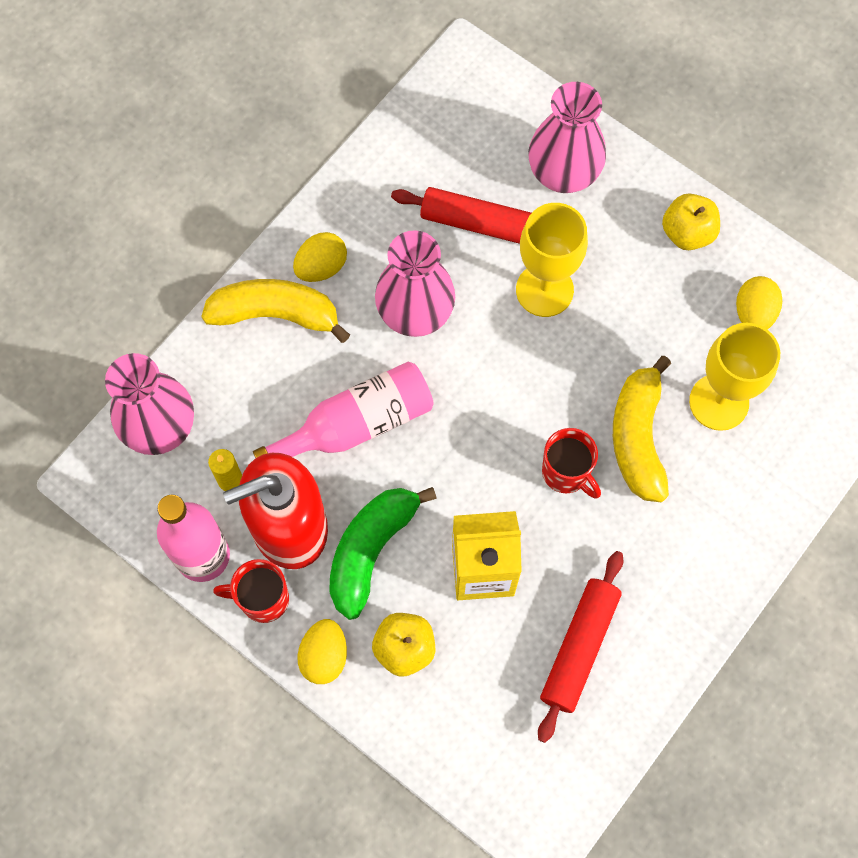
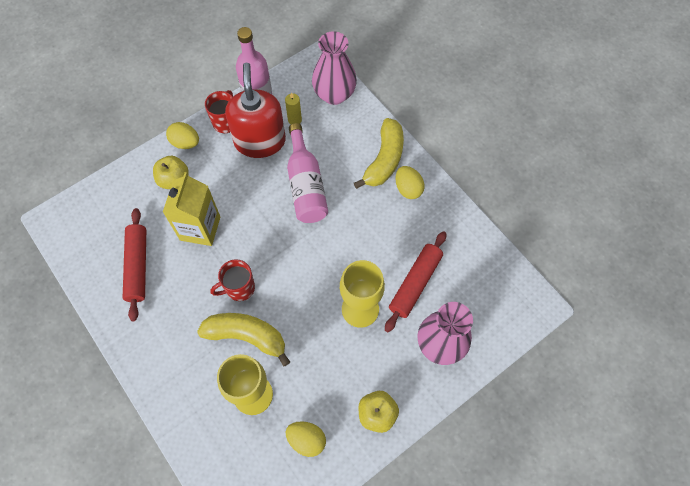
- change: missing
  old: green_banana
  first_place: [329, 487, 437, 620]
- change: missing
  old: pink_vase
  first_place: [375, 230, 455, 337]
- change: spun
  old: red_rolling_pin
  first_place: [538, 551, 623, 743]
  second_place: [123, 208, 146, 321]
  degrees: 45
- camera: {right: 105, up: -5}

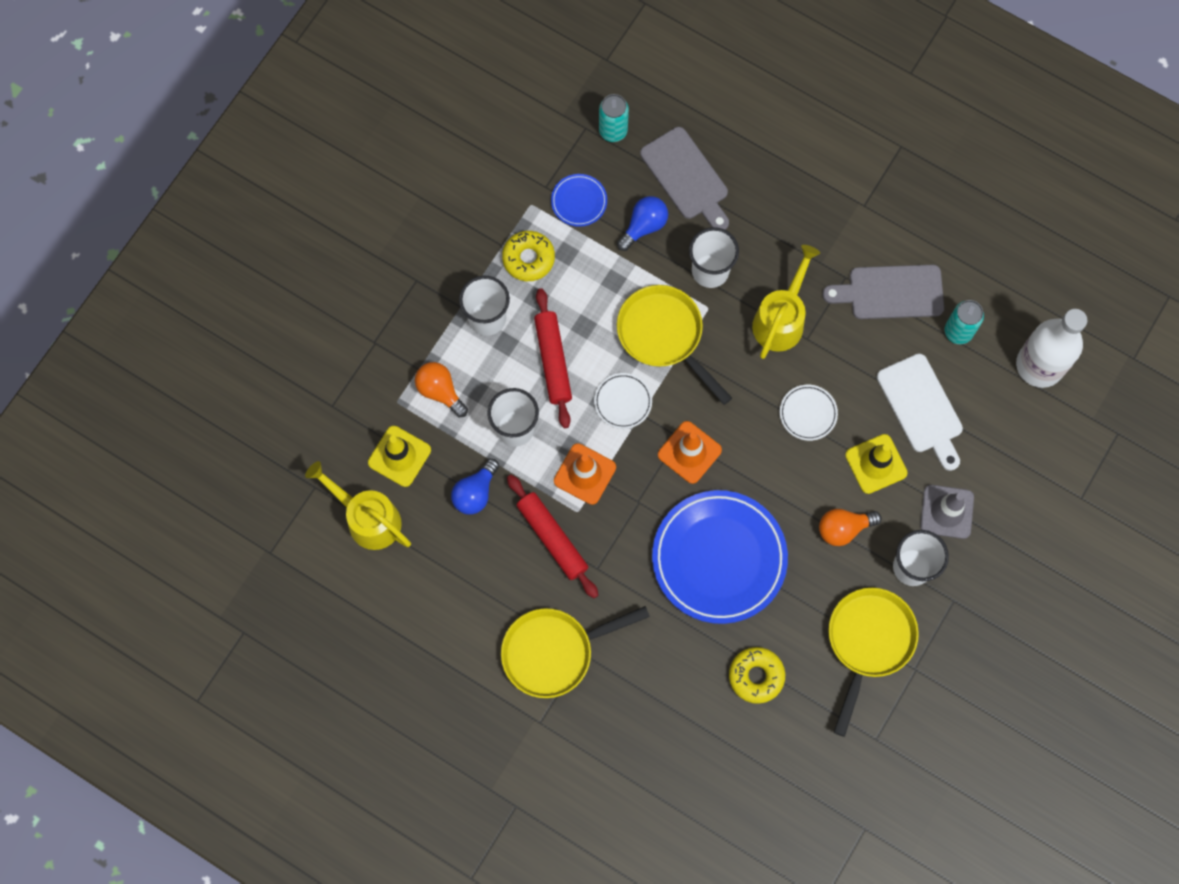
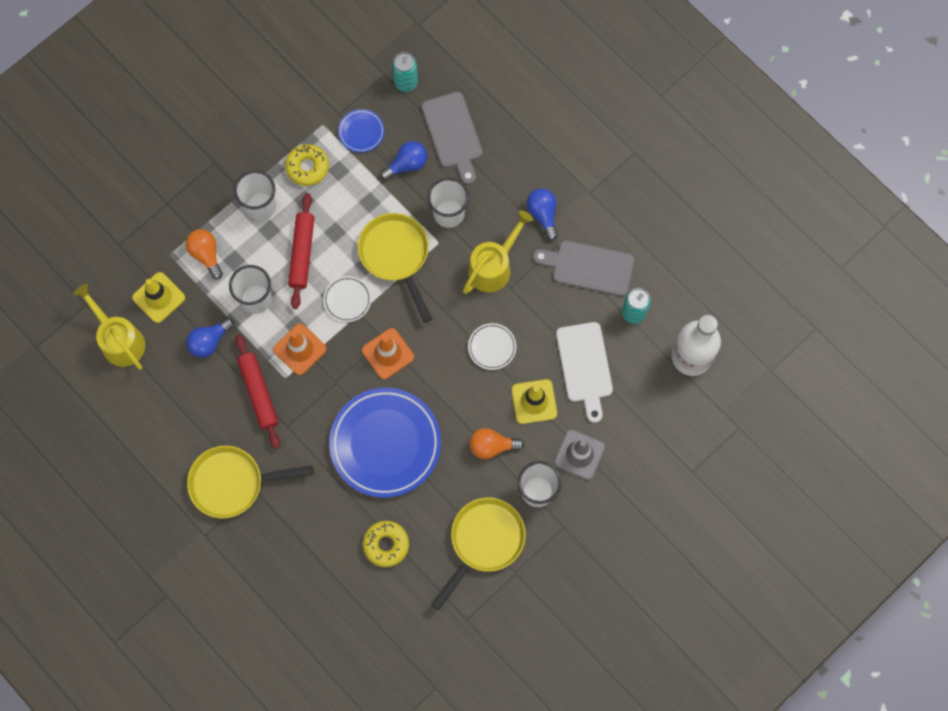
- change: appeared
  new: blue_light_bulb
  second_place: [527, 189, 558, 241]
- camera: {right: 15, up: 0}

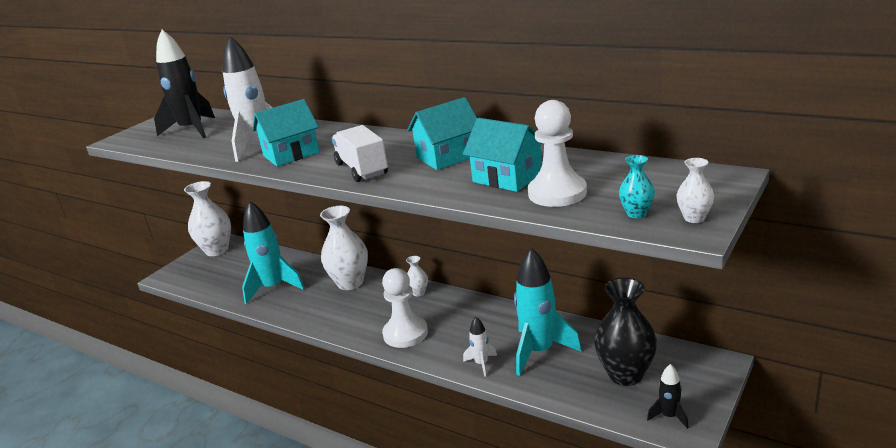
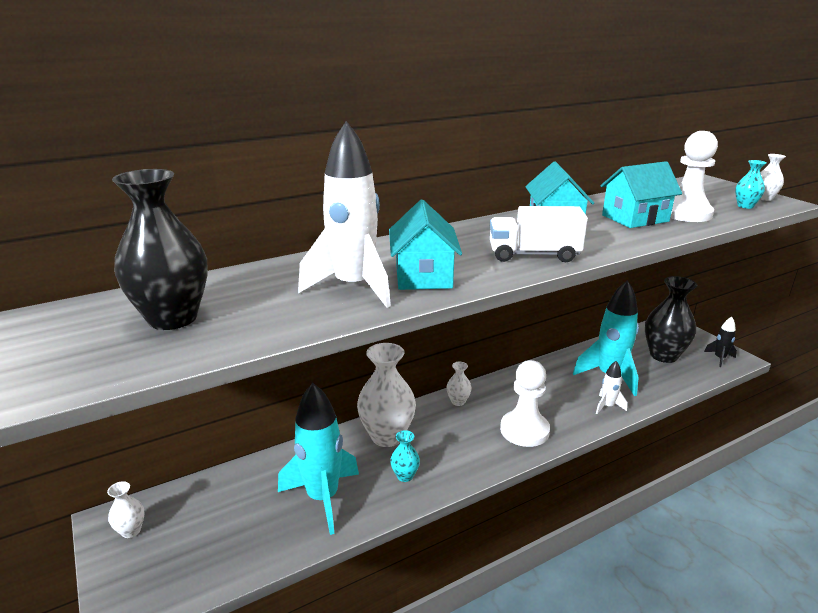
- change: appeared
  new: turquoise_vase
  second_place: [390, 430, 420, 482]
- change: exchanged
  old: black_rocket
  new: black_vase
  first_place: [154, 30, 215, 139]
  second_place: [112, 169, 208, 330]
- change: size
  old: white_vase
  first_place: [184, 181, 231, 256]
  second_place: [107, 481, 144, 538]
  factor: 0.47
- camera: {right: -65, up: 0}

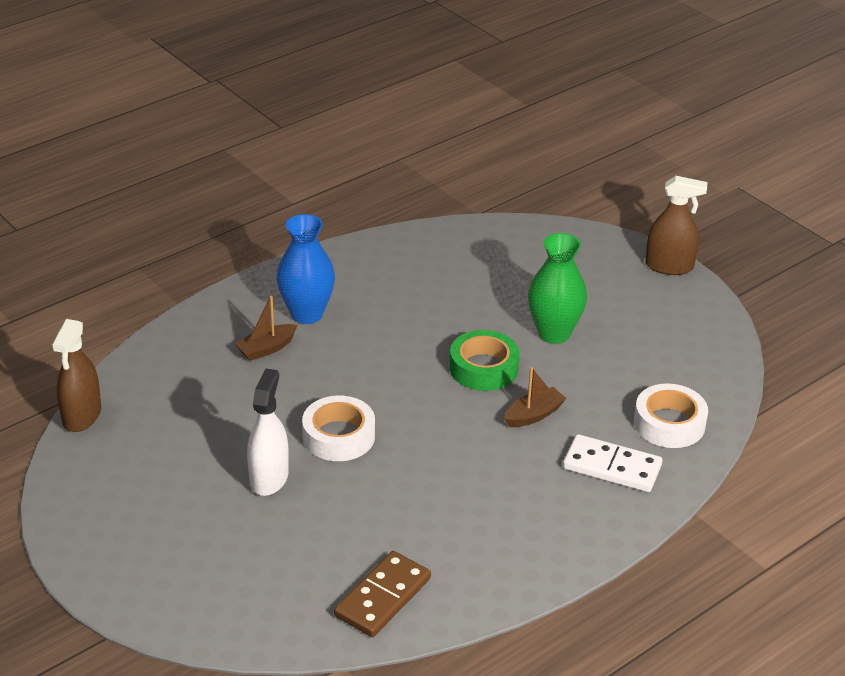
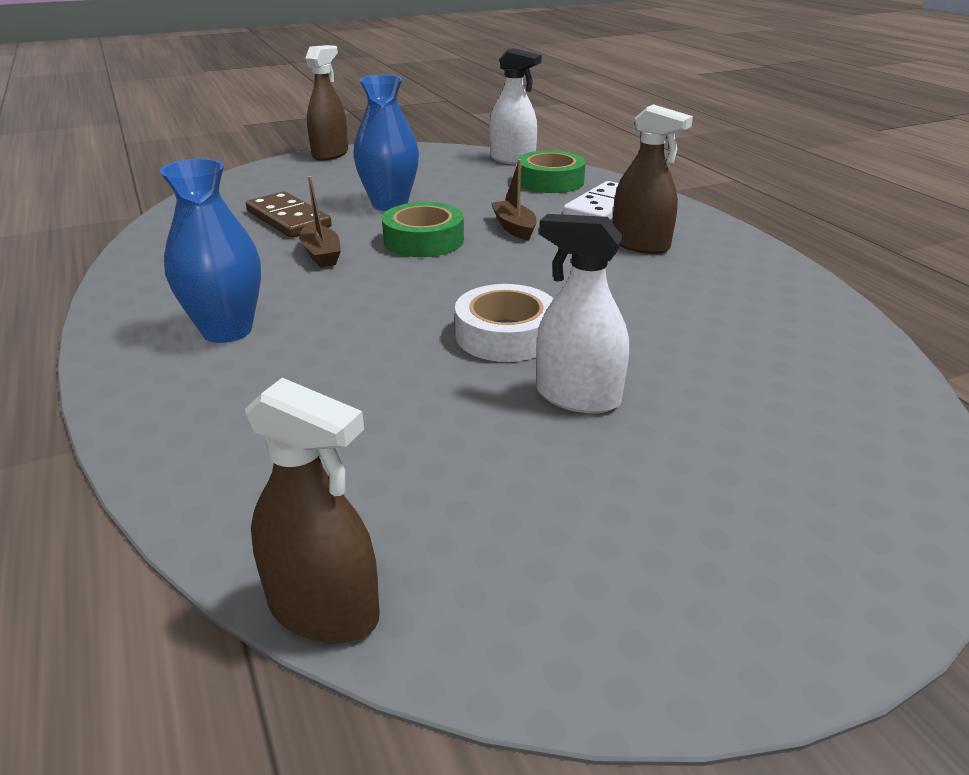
- change: appeared
  new: white_spray_bottle
  second_place: [490, 48, 542, 165]
- change: appeared
  new: brown_spray_bottle
  second_place: [613, 104, 693, 254]
- change: relocated
  old: brown_boat
  first_place: [235, 296, 297, 361]
  second_place: [299, 176, 341, 268]
- change: relocated
  old: brown_domino
  first_place: [334, 551, 431, 637]
  second_place: [246, 192, 332, 238]
- change: colour
  old: green_vase
  new: blue_vase
  first_place: [528, 233, 587, 344]
  second_place: [353, 75, 419, 211]
- change: colour
  old: white_tape
  new: green_tape
  first_place: [634, 383, 708, 448]
  second_place: [517, 150, 586, 193]
- camera: {right: -75, up: -5}

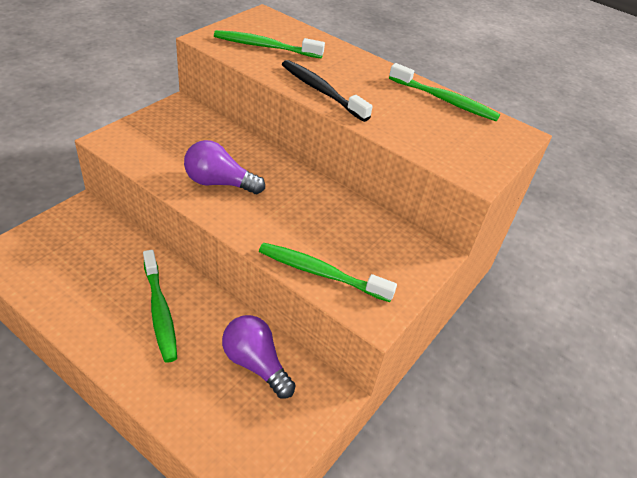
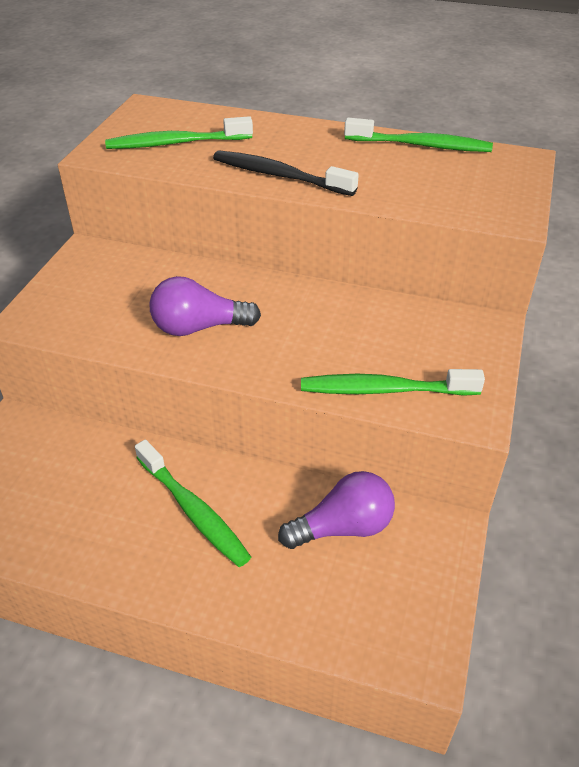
- change: spun
  old: purple_light_bulb
  first_place: [222, 315, 296, 398]
  second_place: [278, 471, 395, 549]
  degrees: 135
- camera: {right: -15, up: 0}

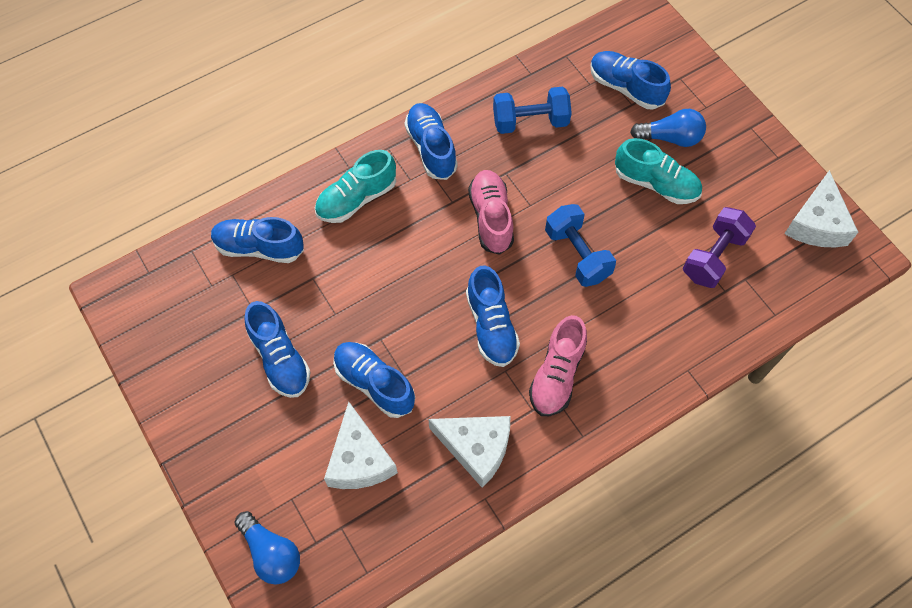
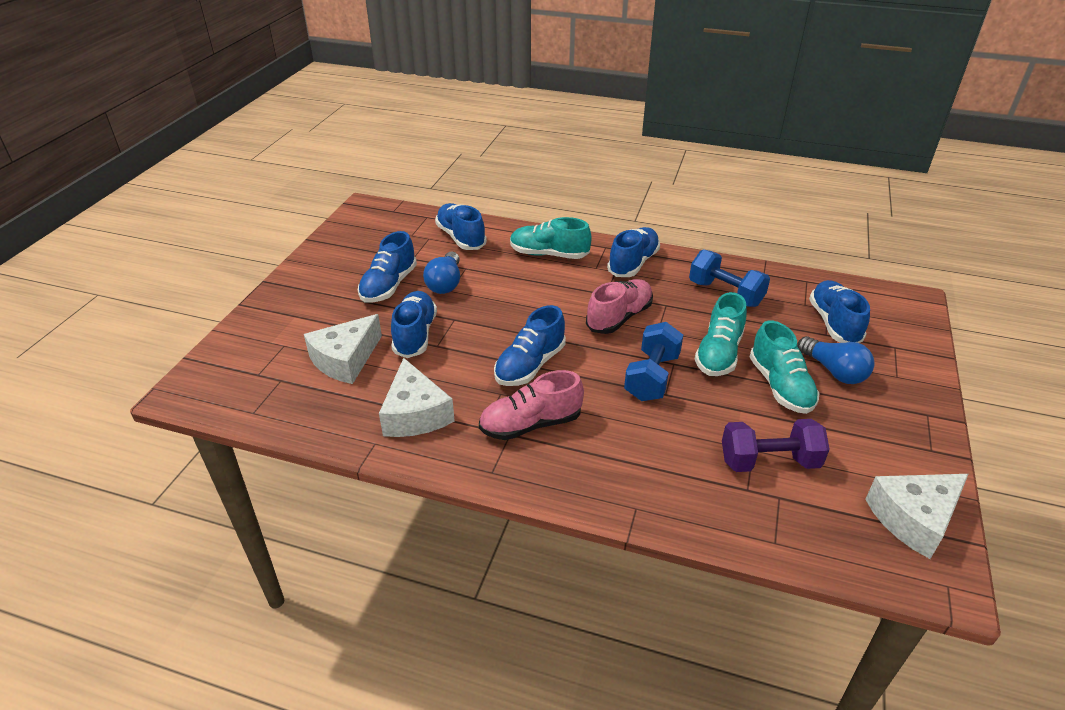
- change: appeared
  new: turquoise_shoe
  second_place: [695, 292, 747, 376]
- change: relocated
  old: blue_light_bulb
  first_place: [234, 511, 300, 585]
  second_place: [423, 252, 460, 294]
- camera: {right: 50, up: -25}

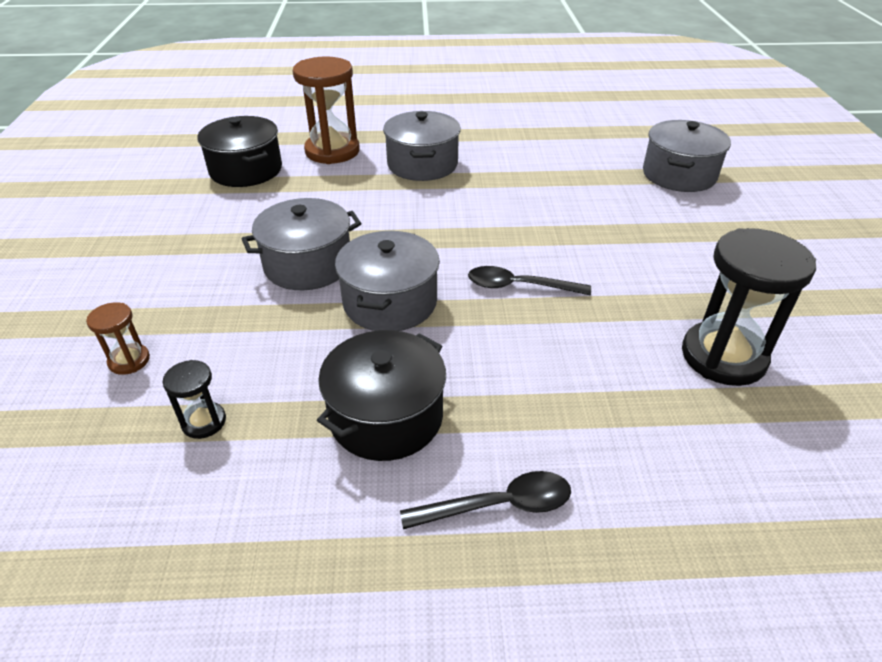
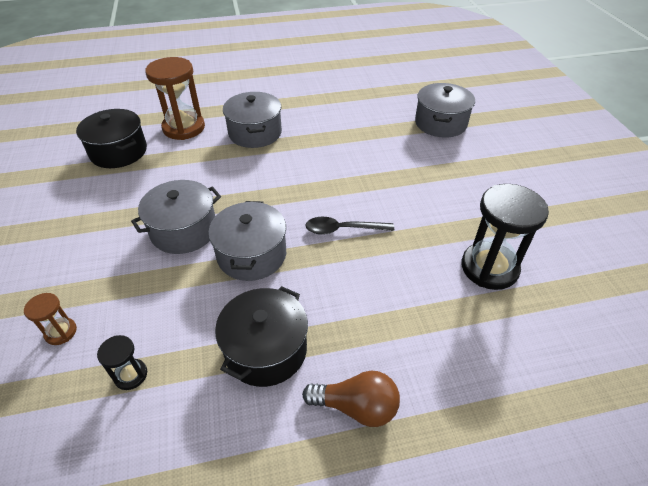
- change: exchanged
  old: black_spoon
  new: brown_light_bulb
  first_place: [400, 471, 571, 529]
  second_place: [302, 371, 400, 427]
- camera: {right: -10, up: 5}

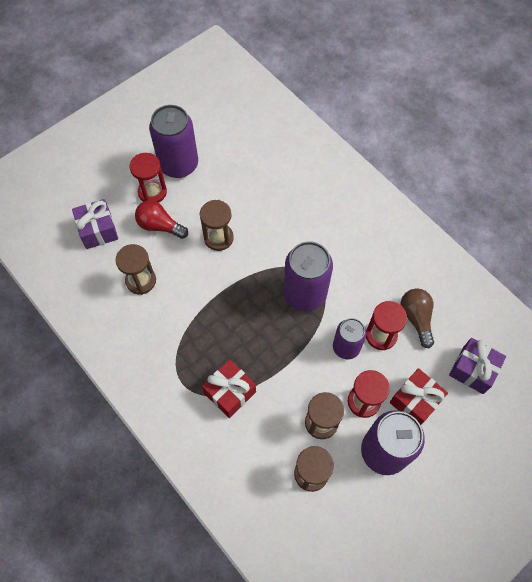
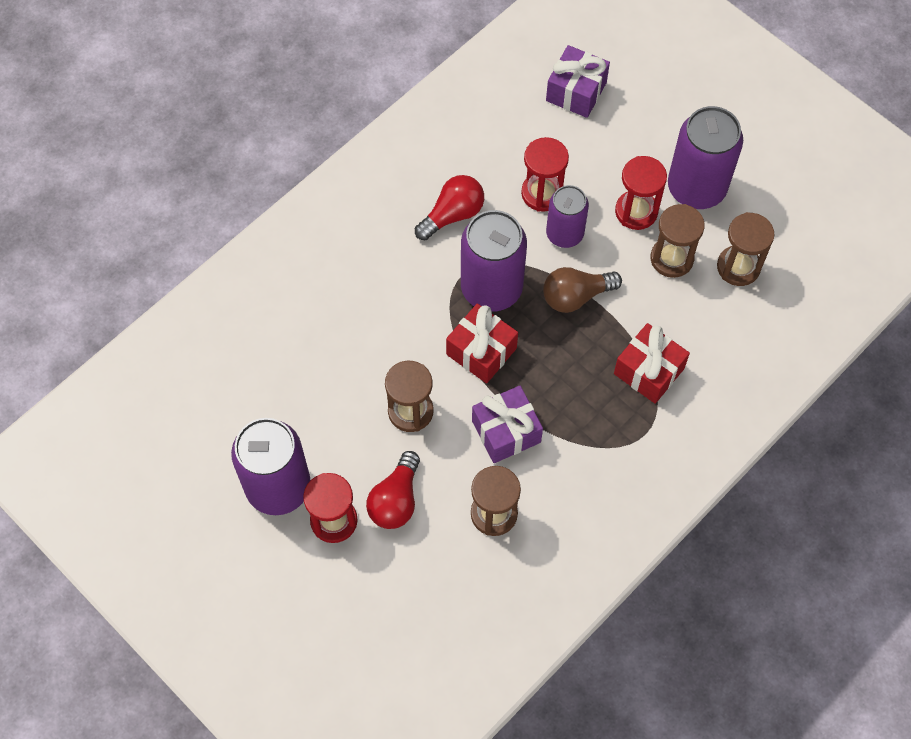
- change: appeared
  new: red_light_bulb
  second_place: [415, 175, 484, 240]
- change: relocated
  old: purple_gift
  first_place: [72, 199, 118, 249]
  second_place: [472, 386, 543, 463]
- change: relocated
  old: red_gift
  first_place: [390, 368, 448, 425]
  second_place: [446, 303, 518, 383]
- change: relocated
  old: brown_light_bulb
  first_place: [400, 288, 434, 348]
  second_place: [543, 267, 622, 313]
- camera: {right: -95, up: 0}

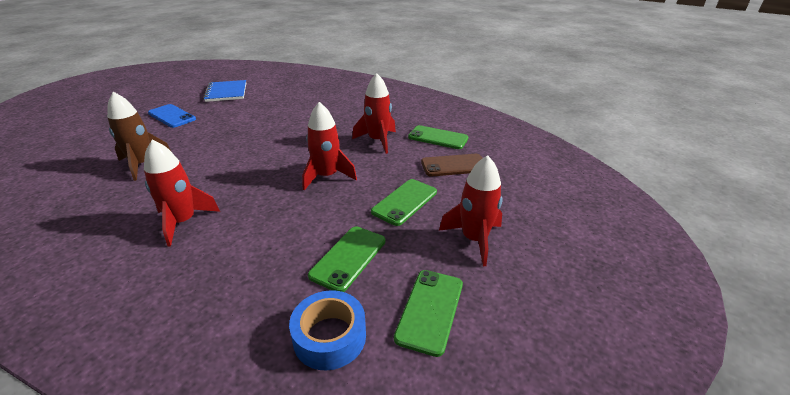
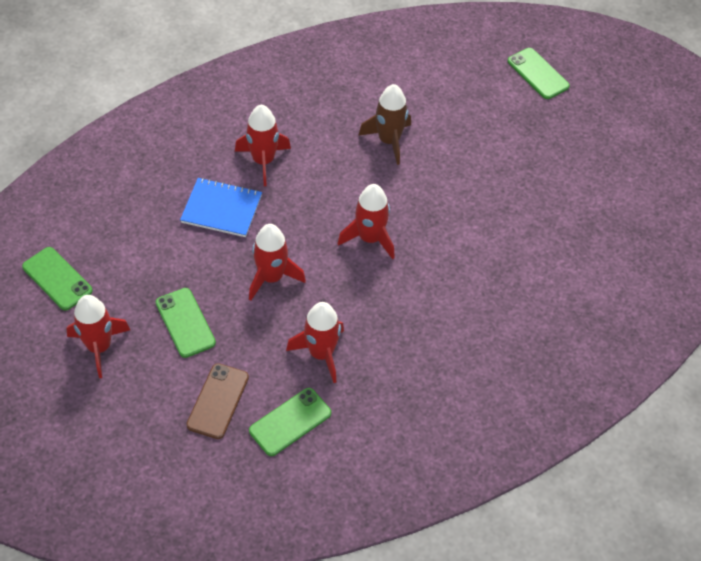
- change: missing
  old: blue_phone
  first_place: [148, 104, 196, 128]
- change: missing
  old: blue_tape
  first_place: [289, 290, 366, 371]
- change: appeared
  new: red_rocket
  second_place: [337, 184, 395, 259]
- change: relocated
  old: blue_notebook
  first_place: [203, 80, 246, 102]
  second_place: [180, 178, 262, 237]
- change: relocated
  old: green_phone
  first_place: [308, 226, 386, 292]
  second_place: [508, 48, 570, 99]
- camera: {right: 115, up: 20}

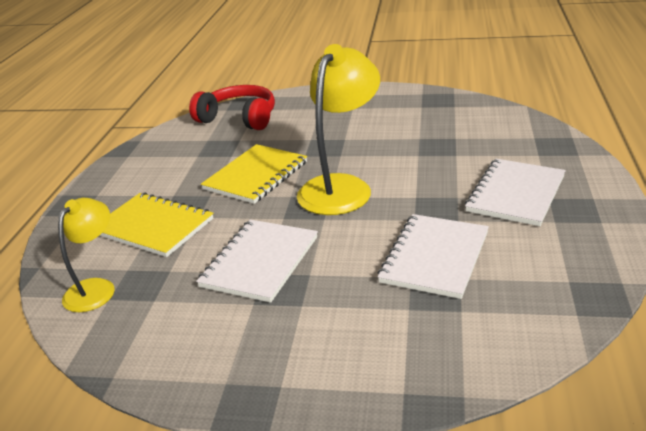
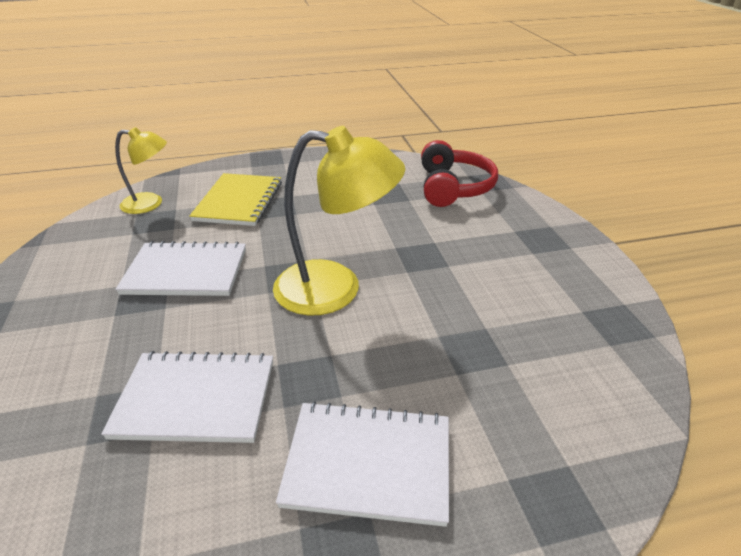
- change: missing
  old: yellow_notebook
  first_place: [201, 144, 307, 204]
- camera: {right: 65, up: 5}

